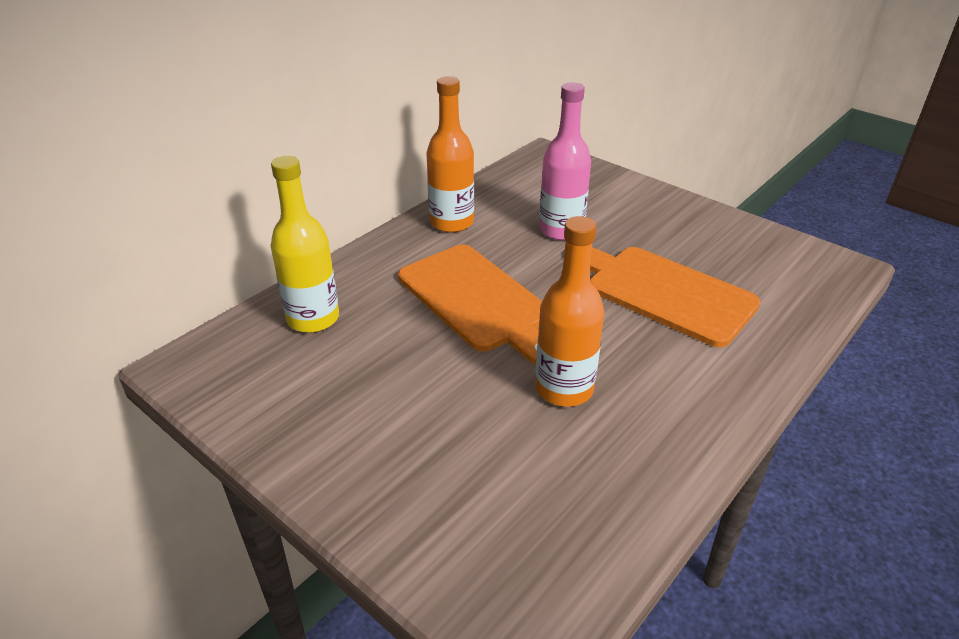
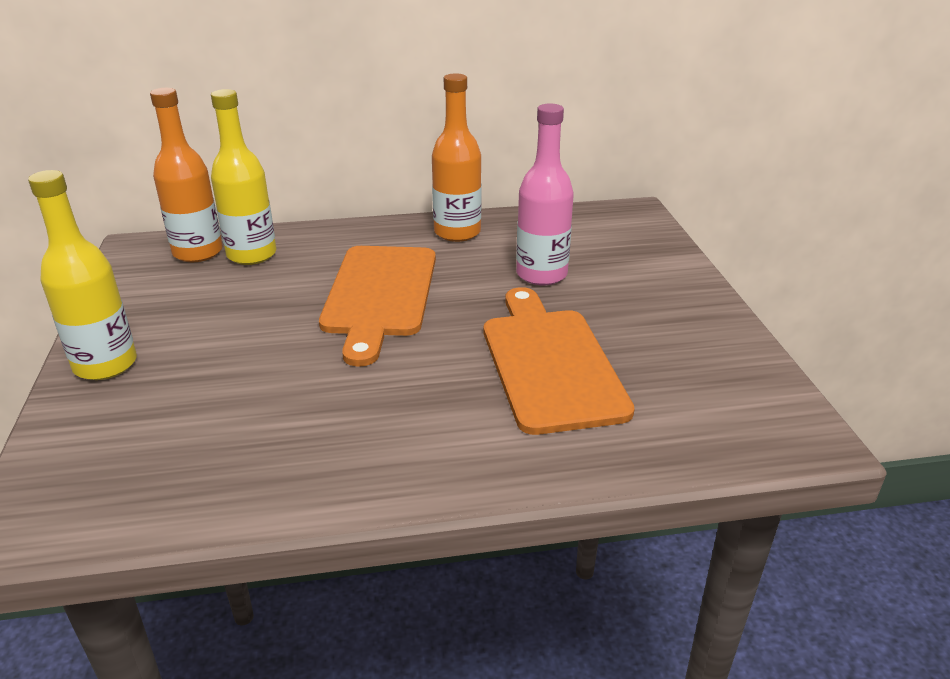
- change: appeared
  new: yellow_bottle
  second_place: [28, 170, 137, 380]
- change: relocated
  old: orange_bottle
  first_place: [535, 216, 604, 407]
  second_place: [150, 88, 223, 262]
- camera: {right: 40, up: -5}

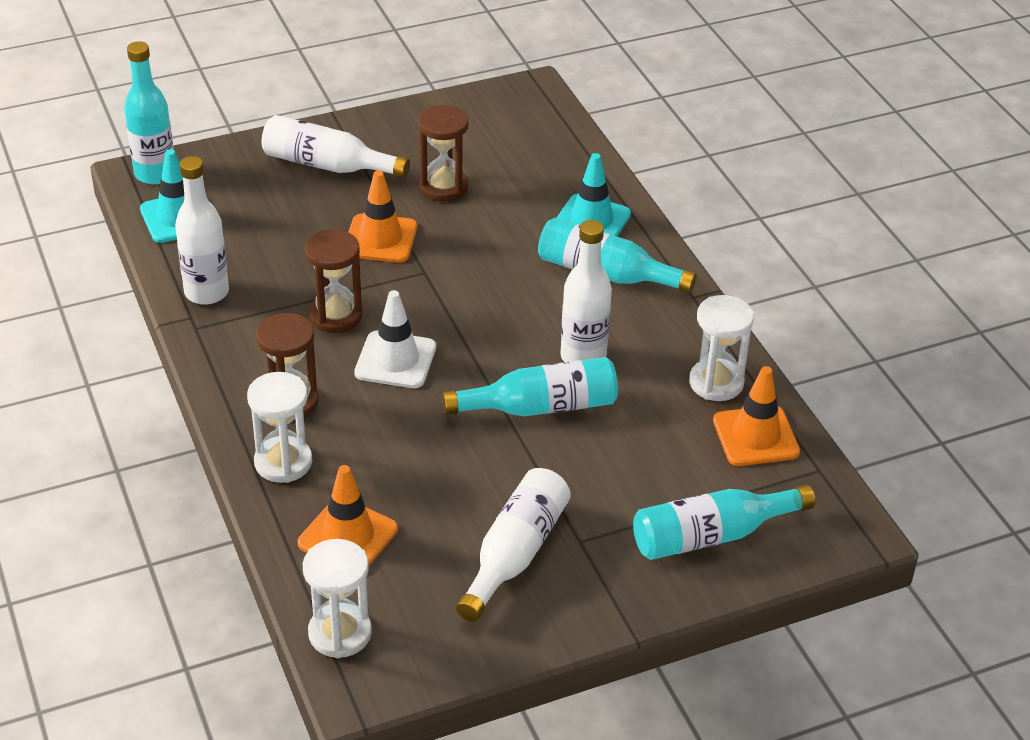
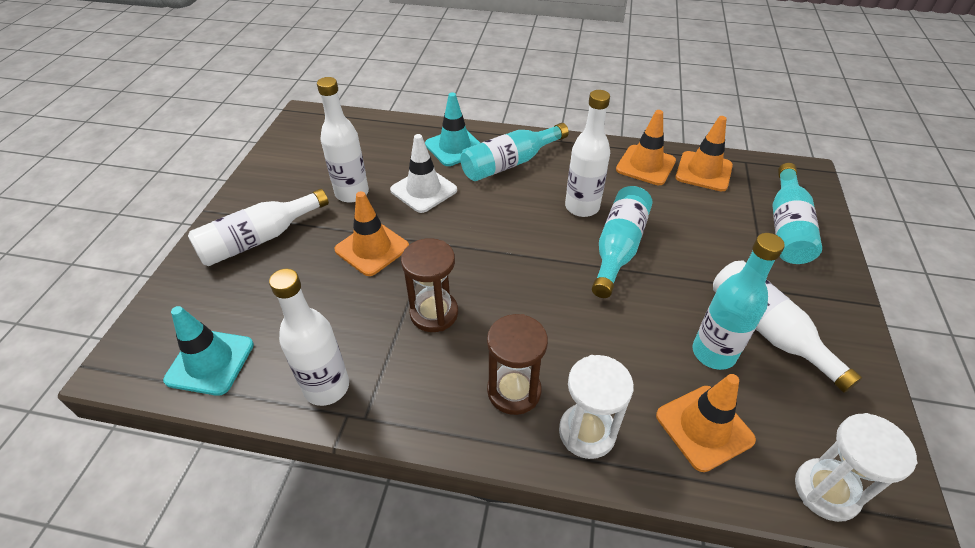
- change: relocated
  old: turquoise_bottle
  first_place: [124, 41, 174, 184]
  second_place: [693, 233, 785, 370]
- change: relocated
  old: white_traffic_cone
  first_place: [354, 290, 436, 388]
  second_place: [390, 134, 457, 213]
- change: exchanged
  old: brown_hourglass
  new: white_bottle
  first_place: [418, 105, 469, 202]
  second_place: [317, 77, 369, 203]
- change: exchanged
  old: white_hourglass
  new: orange_traffic_cone
  first_place: [689, 295, 754, 401]
  second_place: [616, 110, 676, 185]
- camera: {right: -55, up: 5}

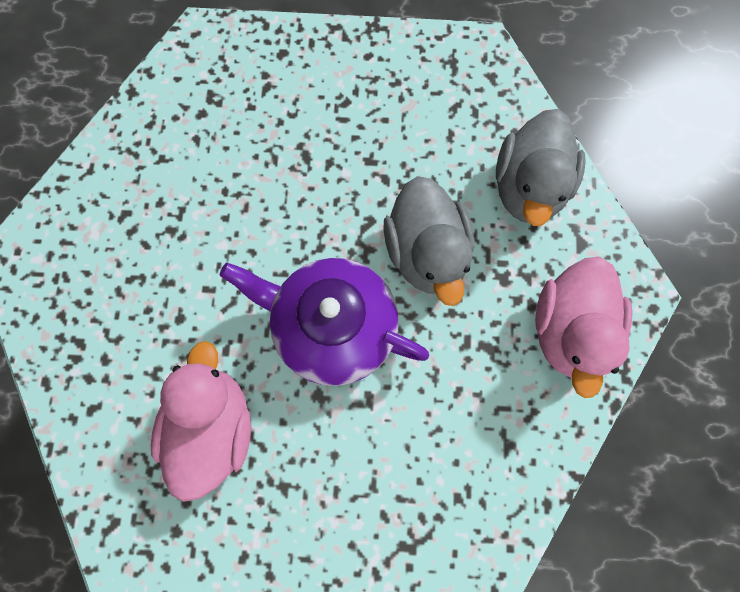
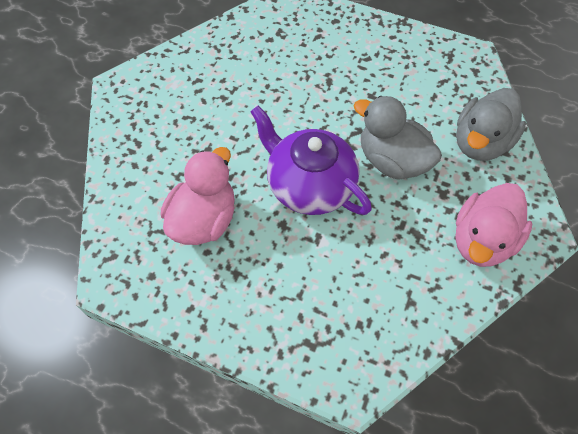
- change: spun
  old: grey_duck
  first_place: [383, 176, 474, 306]
  second_place: [354, 96, 442, 180]
  degrees: 120
- camera: {right: 20, up: -15}

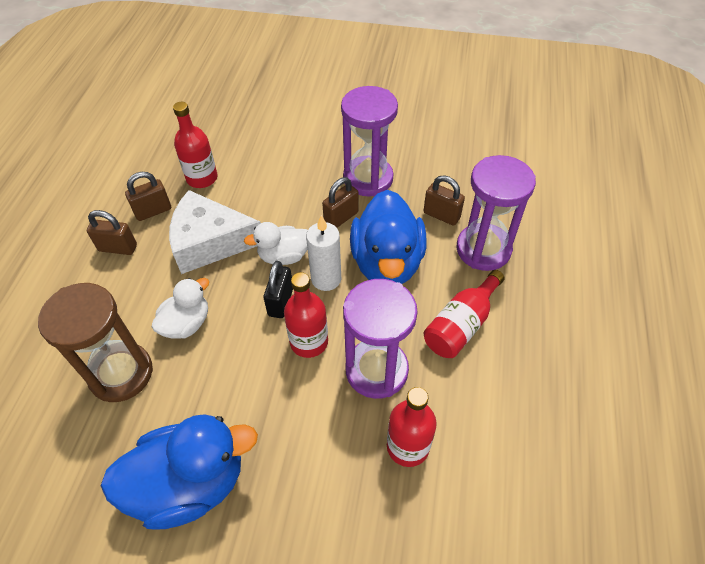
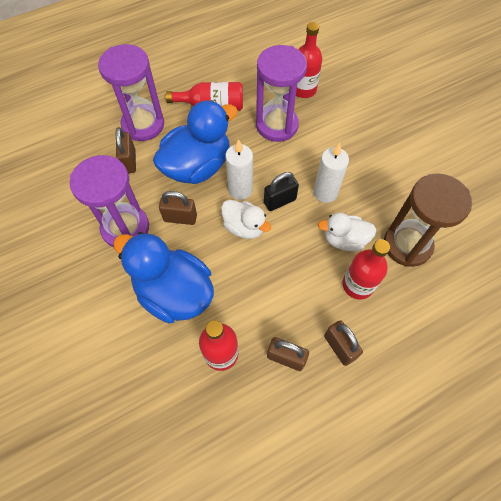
- change: missing
  old: white_cheese
  first_place: [169, 190, 261, 274]
- change: appeared
  new: white_candle
  second_place: [313, 143, 349, 203]
- change: relocated
  old: blue_duck
  first_place: [101, 414, 258, 530]
  second_place: [113, 232, 214, 324]
- change: relocated
  old: red_bottle
  first_place: [284, 272, 328, 358]
  second_place: [342, 239, 390, 300]
- camera: {right: -130, up: 10}

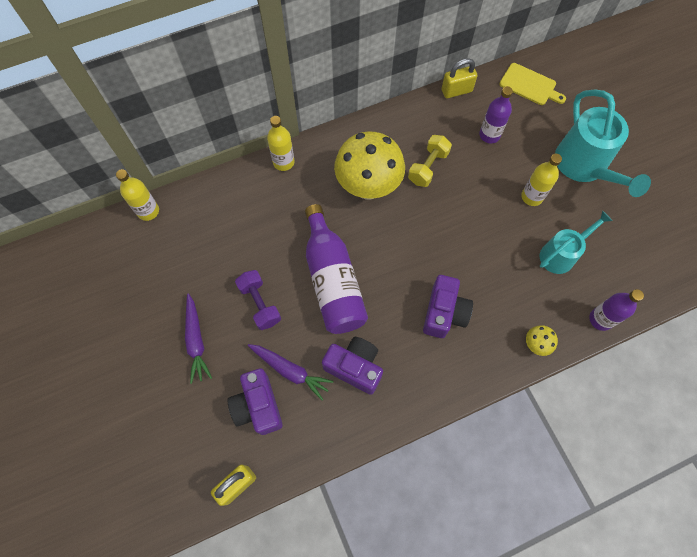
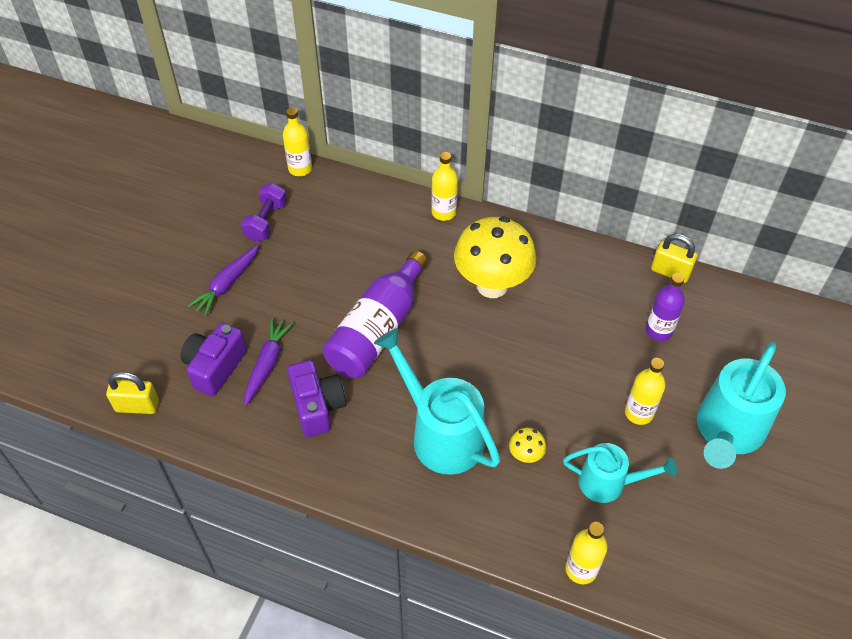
- change: missing
  old: yellow_dumbbell
  first_place: [408, 135, 452, 187]
- change: missing
  old: yellow_cutting_board
  first_place: [499, 63, 566, 105]
- change: relocated
  old: purple_dumbbell
  first_place: [235, 270, 281, 330]
  second_place: [241, 183, 287, 242]
- change: relocated
  old: yellow_mushroom
  first_place: [526, 325, 558, 356]
  second_place: [509, 428, 546, 463]
- change: exchanged
  old: purple_camera
  new: turquoise_watering_can
  first_place: [423, 275, 473, 338]
  second_place: [374, 328, 500, 475]
- change: colour
  old: purple_bottle
  new: yellow_bottle
  first_place: [589, 289, 644, 331]
  second_place: [566, 522, 607, 584]
- change: spun
  old: purple_carrot
  first_place: [248, 344, 333, 401]
  second_place: [244, 318, 294, 407]
  degrees: -150
- camera: {right: 45, up: -15}

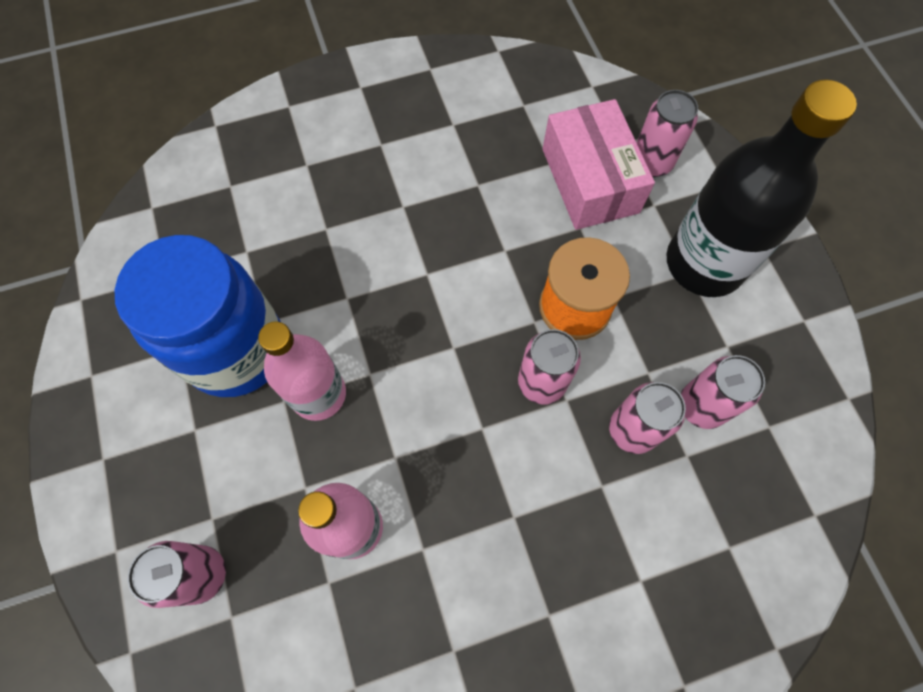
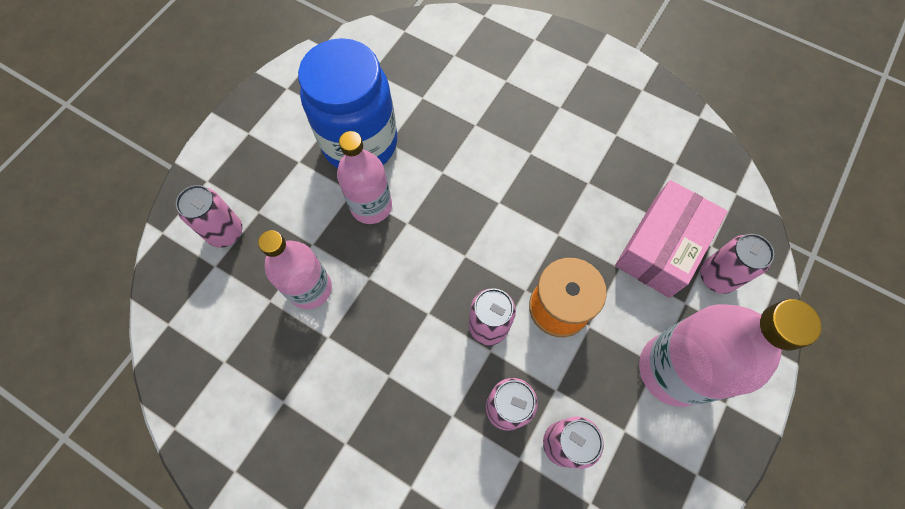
- change: colour
  old: black_bottle
  new: pink_bottle
  first_place: [666, 79, 857, 297]
  second_place: [639, 299, 822, 407]
- camera: {right: 50, up: 0}

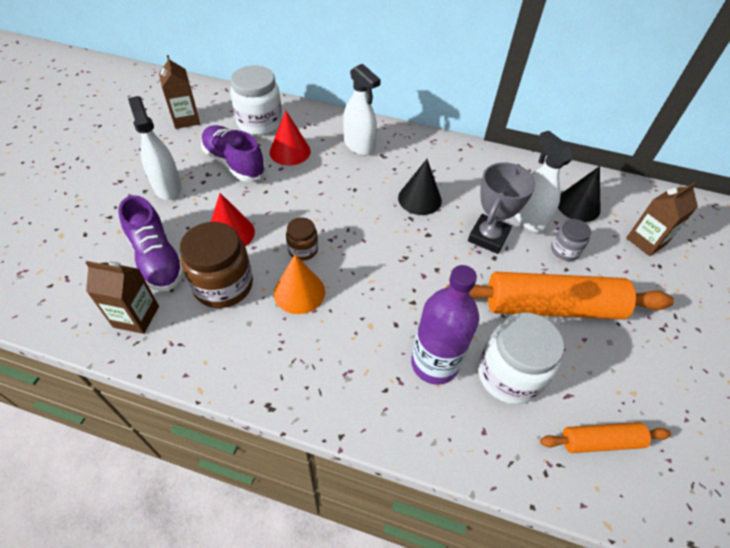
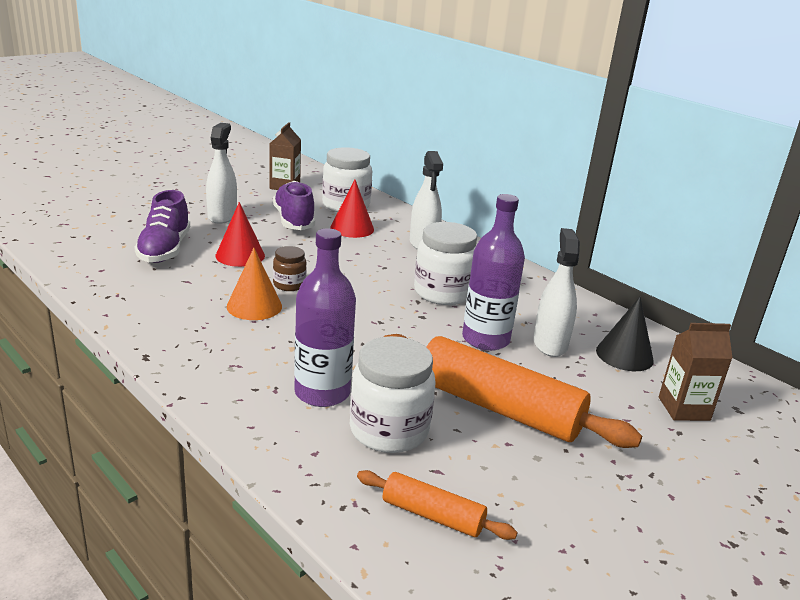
- change: missing
  old: brown_carton
  first_place: [85, 261, 159, 334]
- change: missing
  old: brown_jar
  first_place: [180, 222, 253, 308]
- change: missing
  old: grey_jar
  first_place: [551, 219, 591, 261]
- change: exchanged
  old: black_cone
  new: white_jar
  first_place: [398, 159, 442, 215]
  second_place: [414, 222, 477, 305]
- change: exchanged
  old: grey_trophy
  new: purple_bottle
  first_place: [468, 162, 536, 254]
  second_place: [462, 194, 525, 351]
- camera: {right: 30, up: -25}

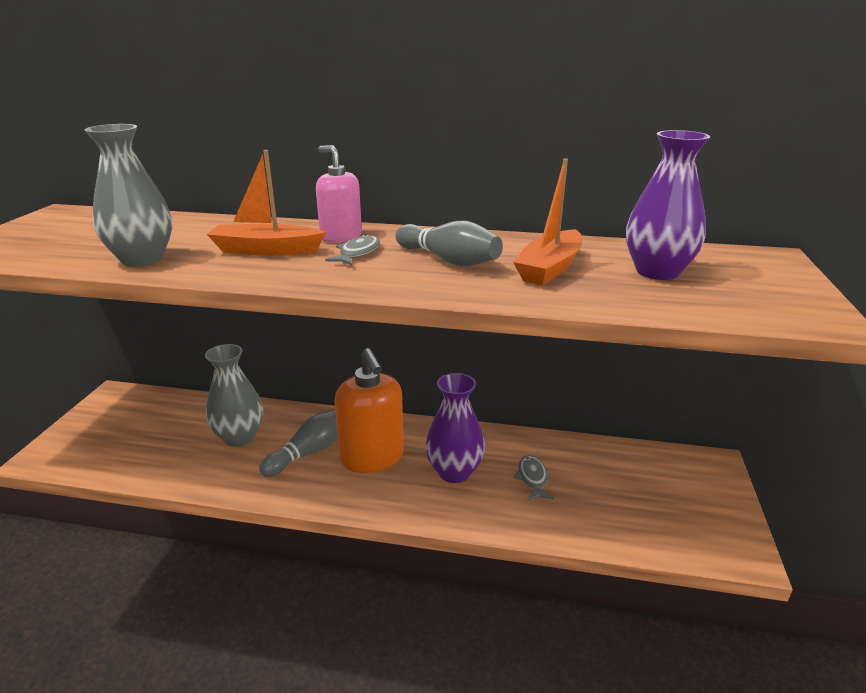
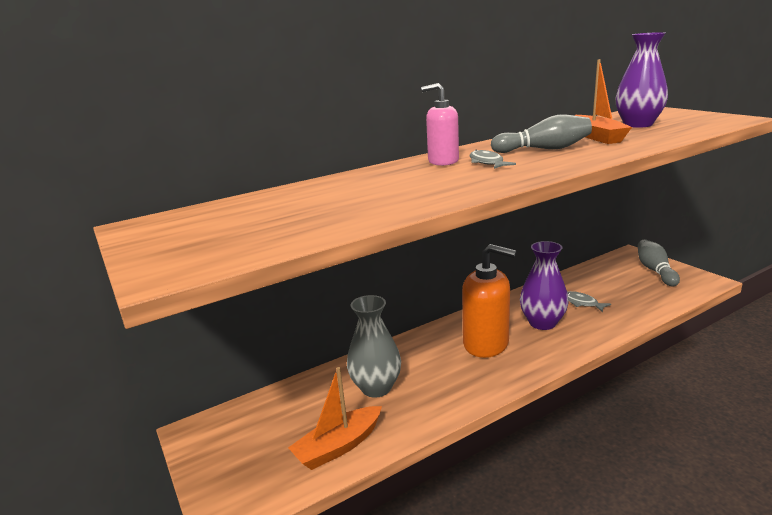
- change: missing
  old: grey_vase
  first_place: [84, 124, 172, 267]
- change: relocated
  old: orange_boat
  first_place: [207, 150, 326, 256]
  second_place: [288, 367, 382, 470]
- change: relocated
  old: grey_bowling_pin
  first_place: [259, 409, 338, 477]
  second_place: [638, 239, 680, 286]
- camera: {right: -40, up: -5}

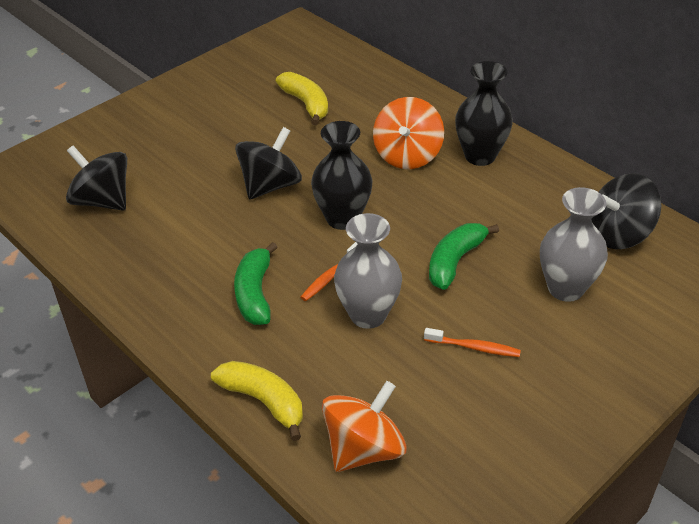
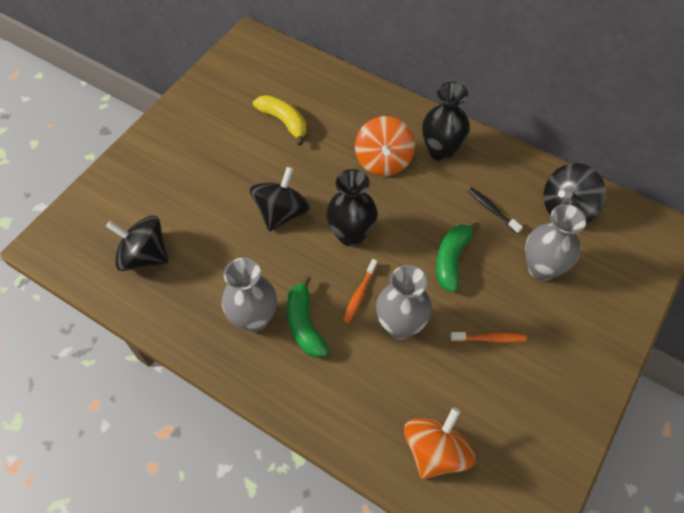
- change: missing
  old: yellow_banana
  first_place: [211, 361, 303, 441]
- change: appeared
  new: grey_vase
  second_place: [222, 258, 277, 332]
- change: appeared
  new: black_toothbrush
  second_place: [468, 187, 523, 234]
- camera: {right: -15, up: 15}

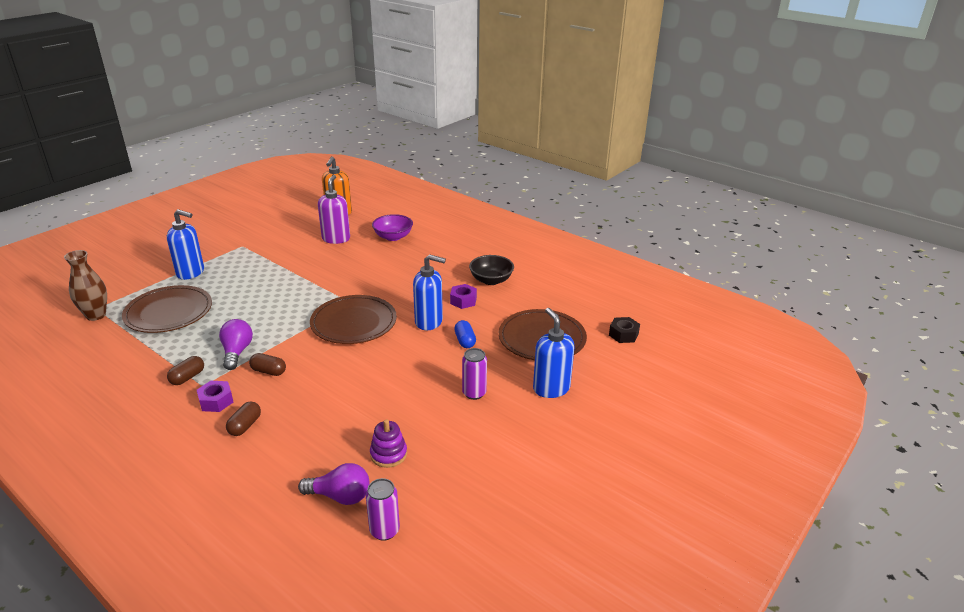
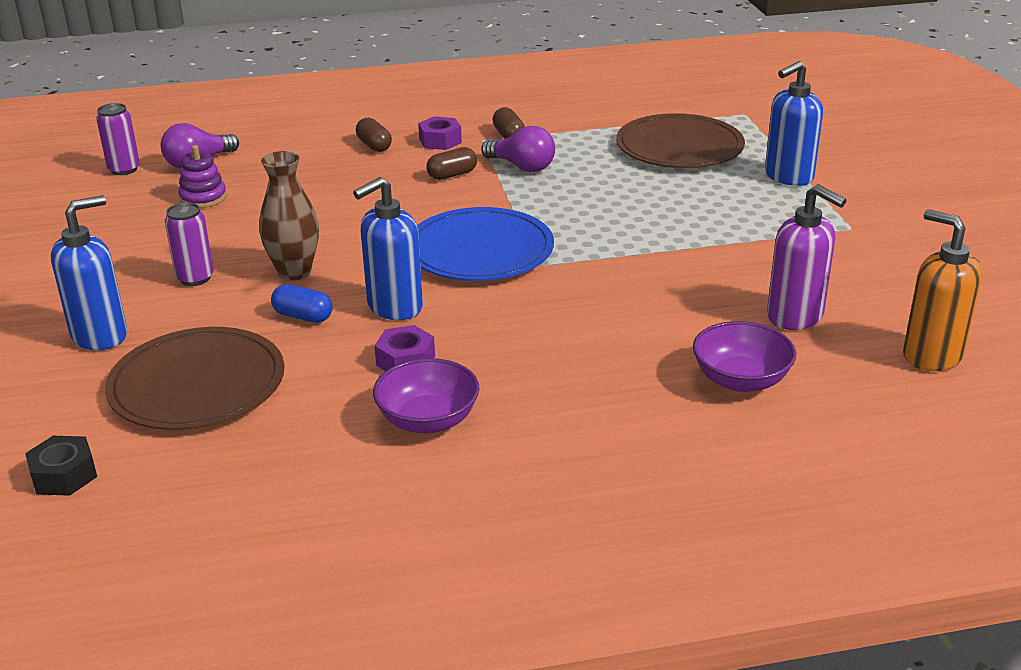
- change: relocated
  old: brown_vase
  first_place: [64, 250, 107, 321]
  second_place: [259, 151, 319, 281]
- change: colour
  old: brown_plate
  new: blue_plate
  first_place: [310, 295, 397, 344]
  second_place: [417, 207, 554, 281]
- change: colour
  old: black_bowl
  new: purple_bowl
  first_place: [469, 255, 514, 285]
  second_place: [373, 358, 480, 433]
- change: spun
  old: blue_soap_dispenser
  first_place: [533, 308, 575, 398]
  second_place: [51, 195, 127, 350]
  degrees: -60
- camera: {right: 130, up: 0}

